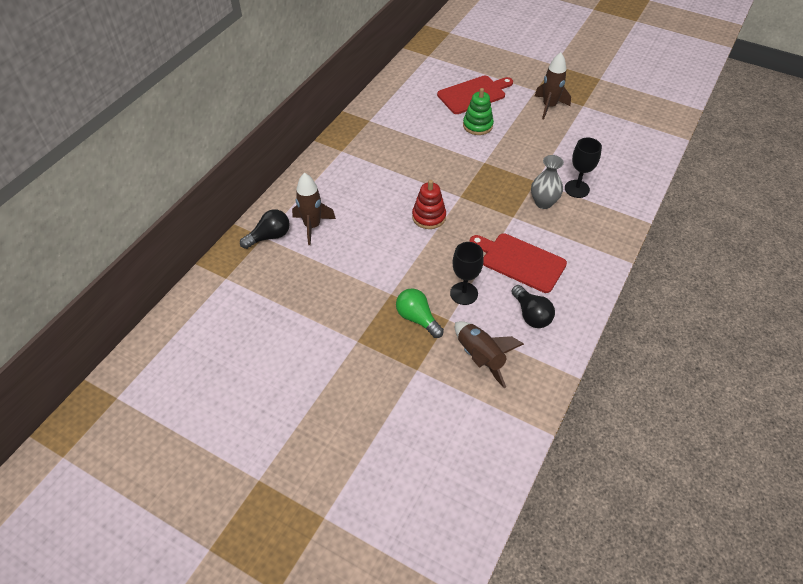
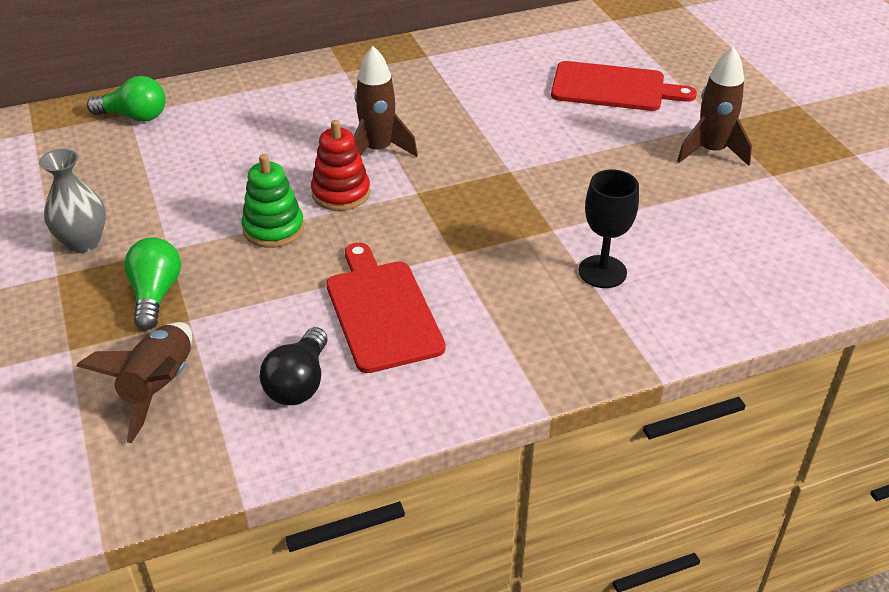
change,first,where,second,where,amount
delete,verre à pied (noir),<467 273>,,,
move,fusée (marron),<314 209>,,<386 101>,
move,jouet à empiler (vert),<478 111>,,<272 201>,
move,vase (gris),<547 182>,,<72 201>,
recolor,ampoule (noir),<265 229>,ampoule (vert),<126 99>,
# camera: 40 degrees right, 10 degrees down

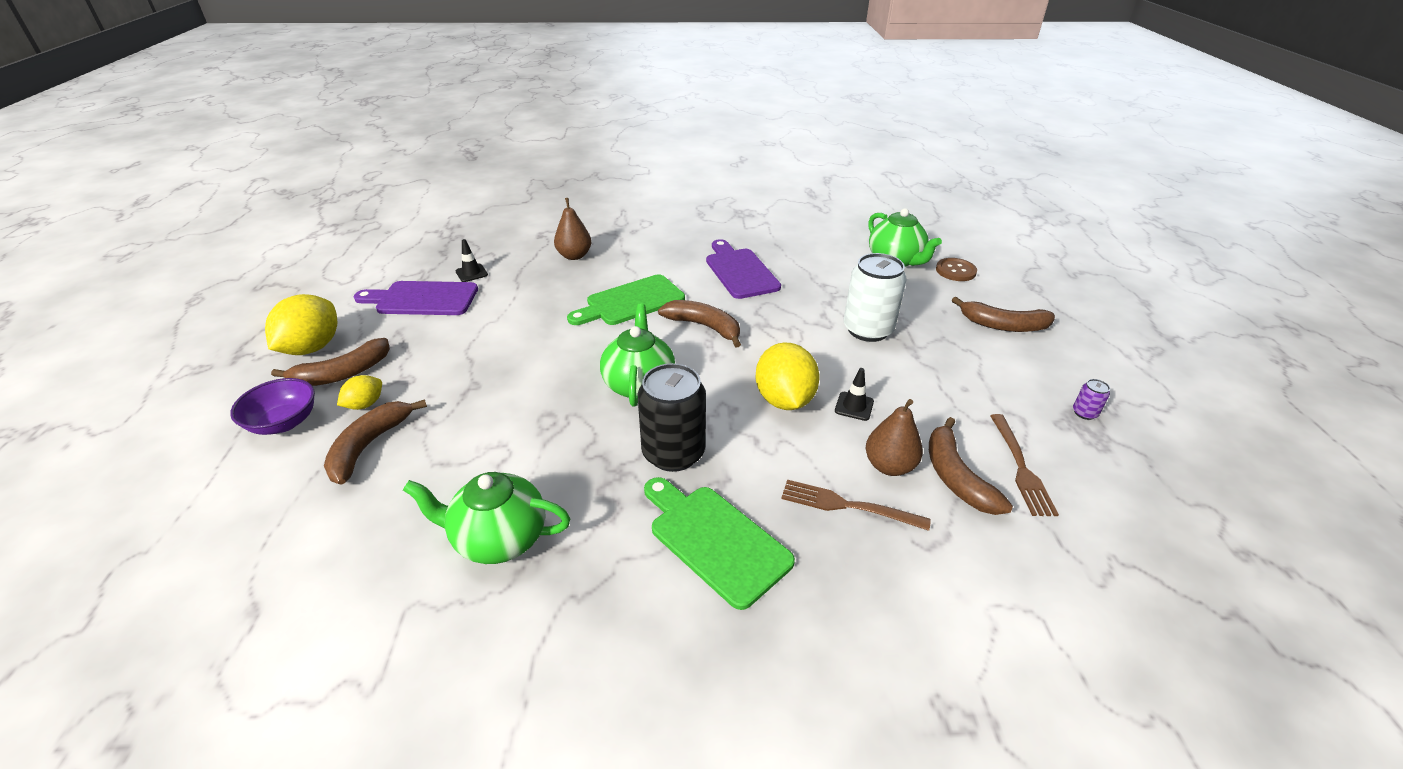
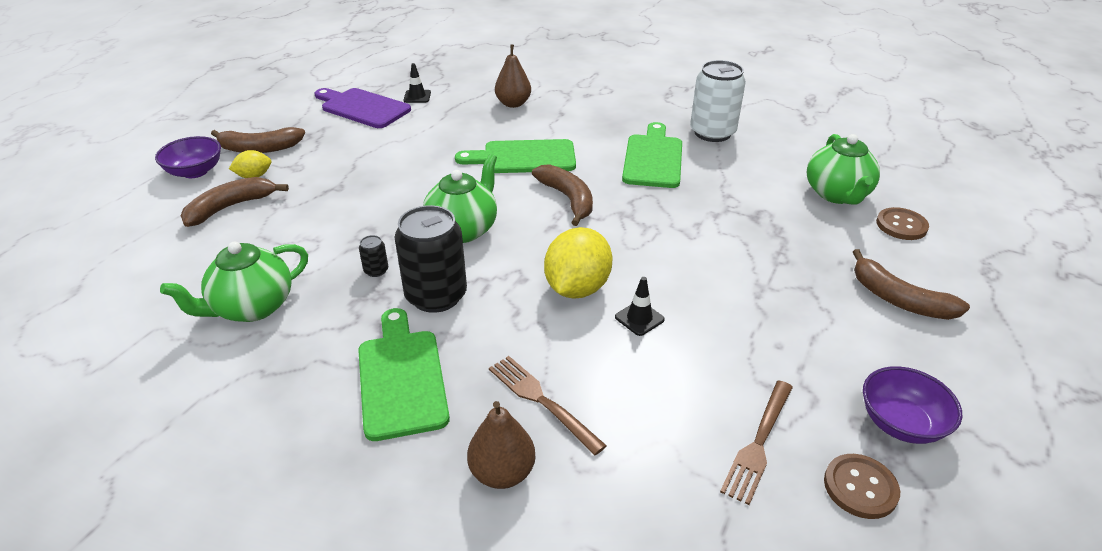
change,first,where,second,where,amount
delete,citron (jaune),<301 324>,,,
delete,banane (marron),<971 466>,,,
insert,,,canette (noir),<373 256>,
insert,,,bouton (marron),<862 486>,
move,canette (blanc),<875 297>,,<718 101>,
move,poire (marron),<894 437>,,<501 445>,
replace,canette (violet),<1091 399>,bol (violet),<912 405>,
recolor,planche à découper (violet),<743 269>,planche à découper (vert),<652 155>,
rotate,théière (vert),<487 518>,,<234 281>,75 degrees counterclockwise
# camera: 30 degrees right, 0 degrees up

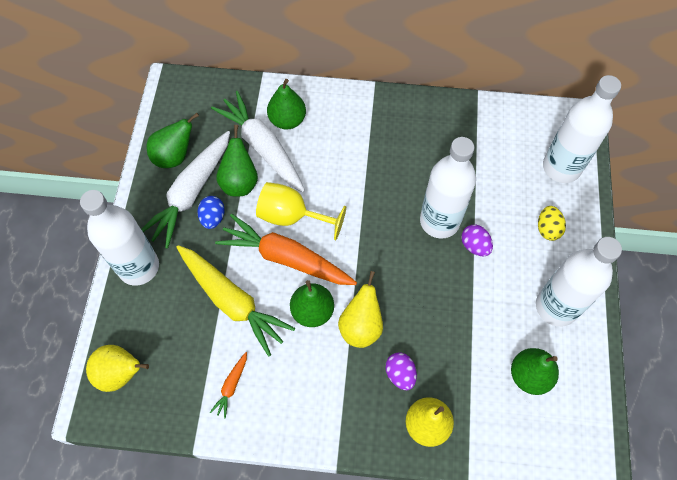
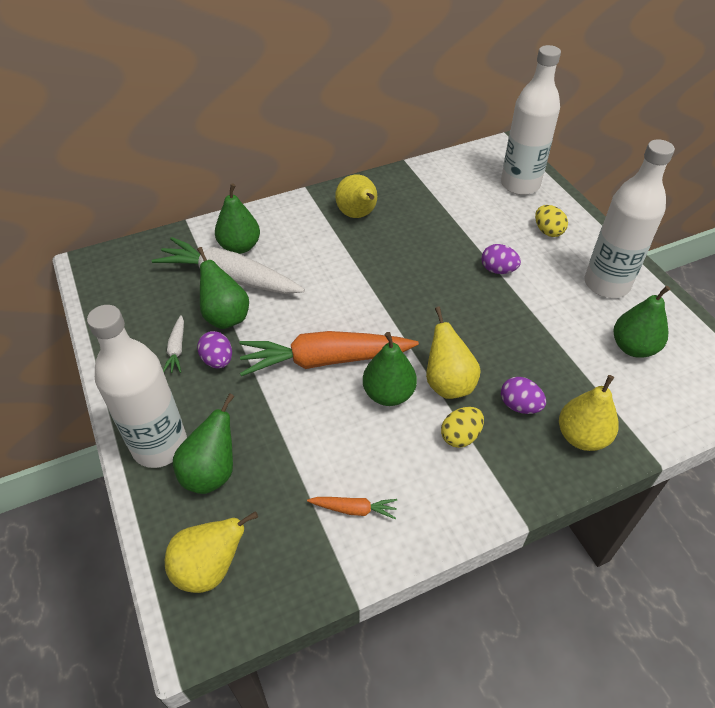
change,first,where,second,where,amount
delete,carotte (jaune),<235 301>,,,
delete,verre à pied (jaune),<301 211>,,,
delete,bouteille (blanc),<448 188>,,,
insert,,,poire (jaune),<356 196>,
insert,,,œuf (jaune),<462 427>,
move,poire (vert),<173 140>,,<204 443>,
recolor,œuf (bleu),<211 212>,œuf (violet),<214 350>,
rotate,carotte (orange),<228 385>,,<352 508>,75 degrees counterclockwise
resize,carotte (blanc),<185 190>,,<173 344>,x0.43
# camera: 30 degrees left, 15 degrees down

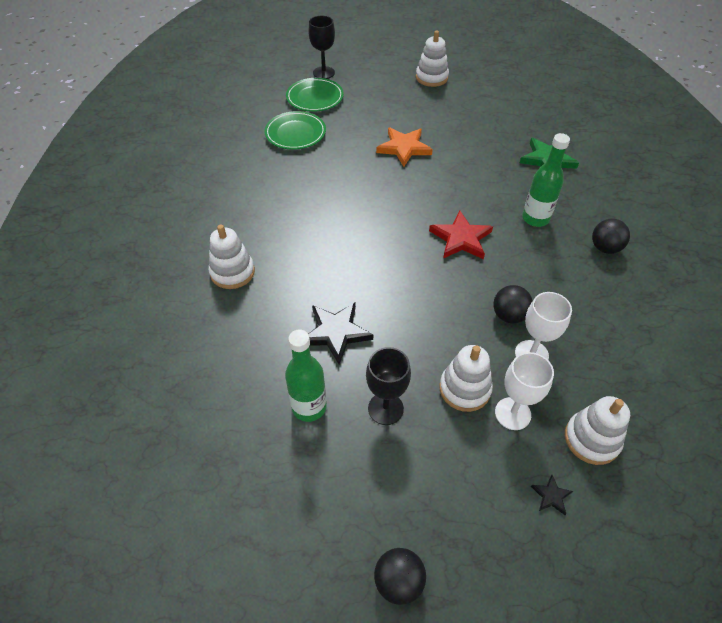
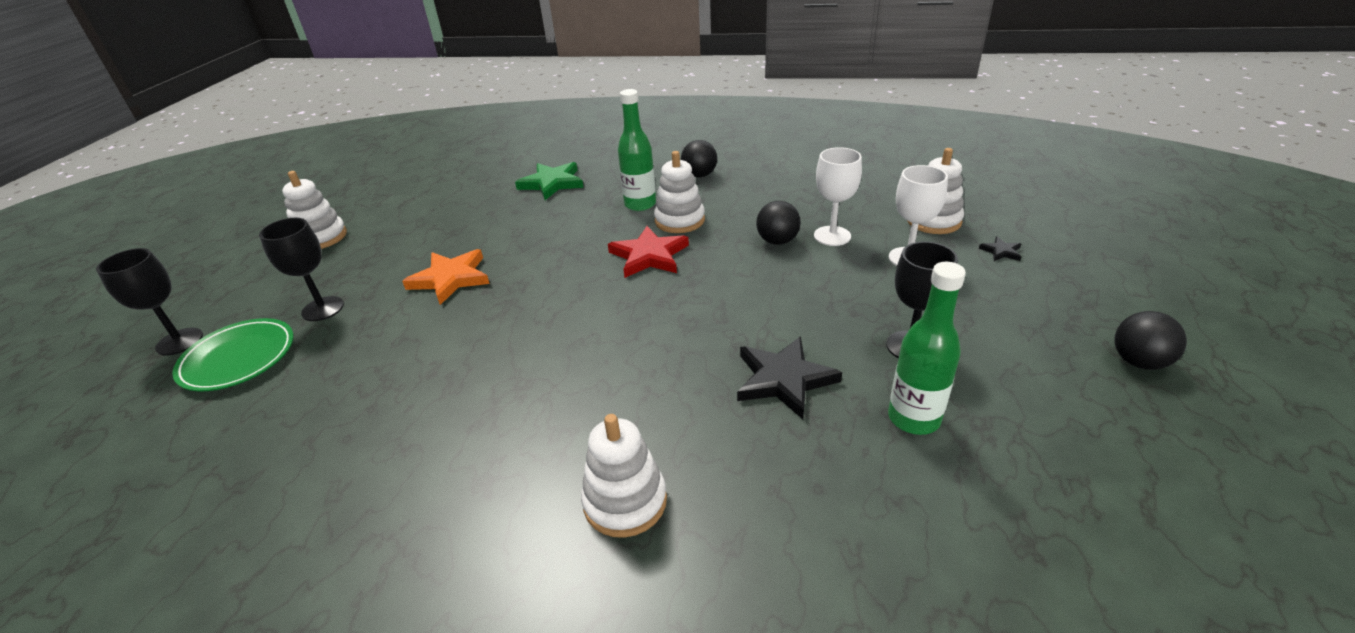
change,first,where,second,where,amount
delete,assiette (vert),<295 130>,,,
insert,,,verre à pied (noir),<301 269>,
move,jouet à empiler (blanc),<466 378>,,<679 192>,
# camera: 75 degrees left, 15 degrees down

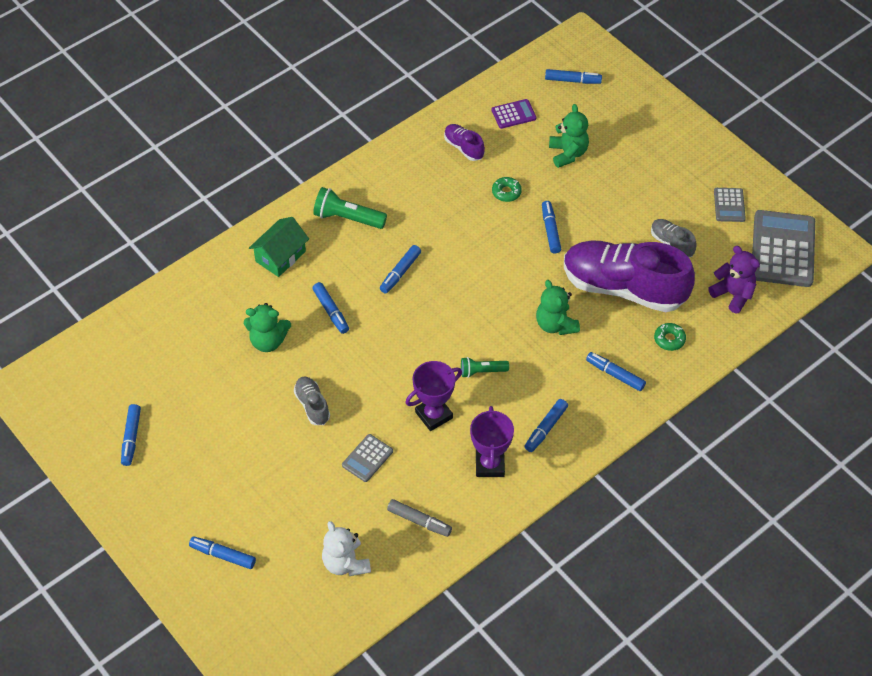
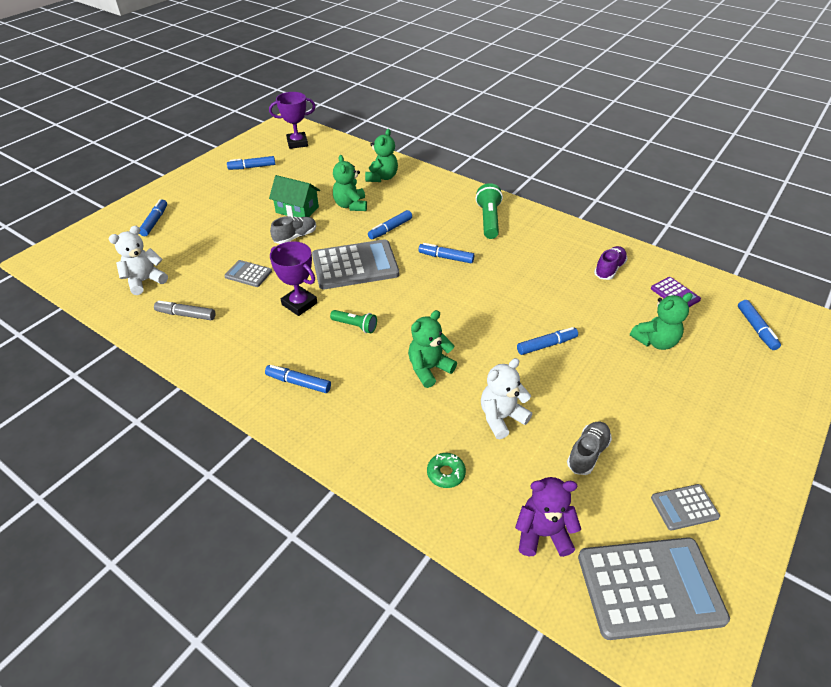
change,first,where,second,where,amount
delete,beignet (vert),<507 189>,,,
delete,feutre (bleu),<616 371>,,,
insert,,,calculatrice (gris),<355 264>,
insert,,,ours en peluche (vert),<381 155>,
move,maison (vert),<279 247>,,<294 196>,
move,trophée (violet),<492 441>,,<292 120>,
replace,chaussure (violet),<629 276>,ours en peluche (blanc),<506 398>,
rotate,feutre (gris),<419 518>,,<184 310>,90 degrees clockwise
rotate,lampe de poche (vert),<485 367>,,<353 321>,135 degrees clockwise
rotate,ours en peluche (violet),<734 279>,,<548 517>,120 degrees counterclockwise
# camera: 75 degrees right, 10 degrees down

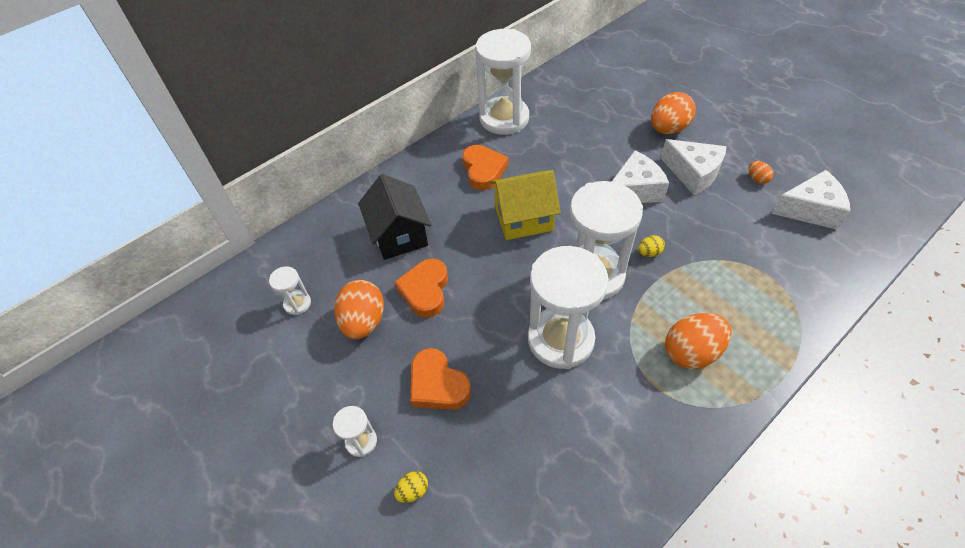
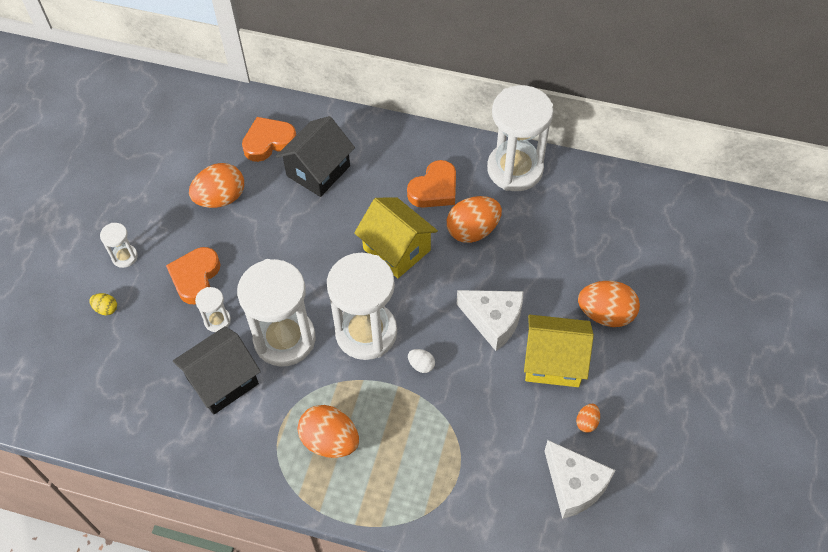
change,first,where,second,where,amount
insert,,,maison (noir),<217 370>,
insert,,,œuf (orange),<474 219>,
move,sablier (blanc),<290 290>,,<213 309>,
move,cœur (orange),<421 288>,,<269 139>,
replace,fromage (blanc),<694 167>,maison (jaune),<559 351>,
recolor,œuf (jaune),<651 246>,œuf (blanc),<421 361>,
# camera: 55 degrees right, 5 degrees up

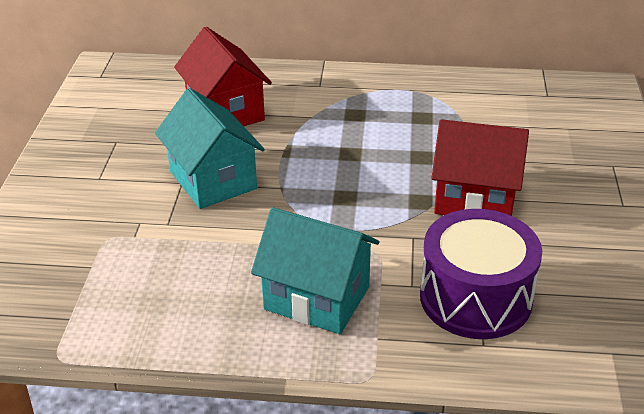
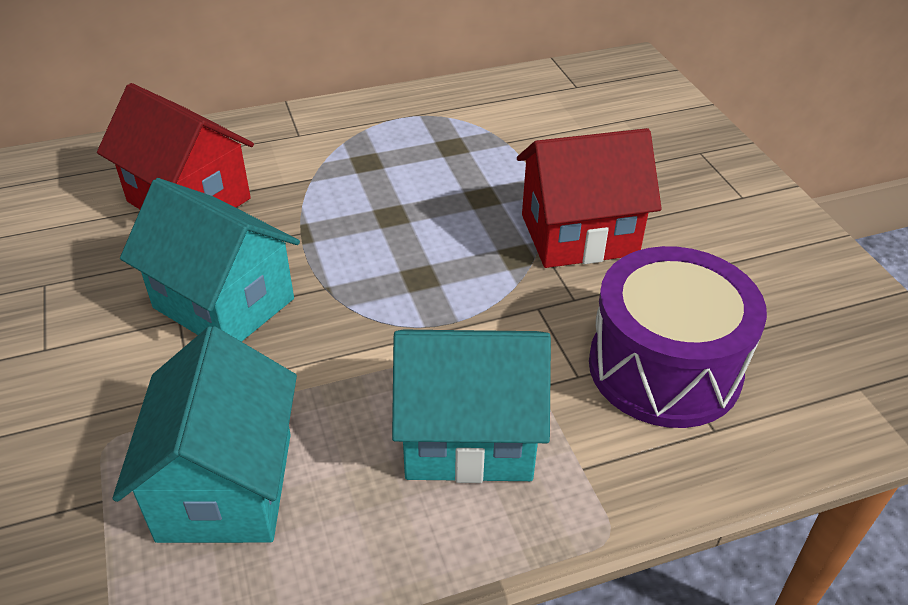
change,first,where,second,where,amount
insert,,,maison (turquoise),<205 434>,
# camera: 25 degrees left, 5 degrees up

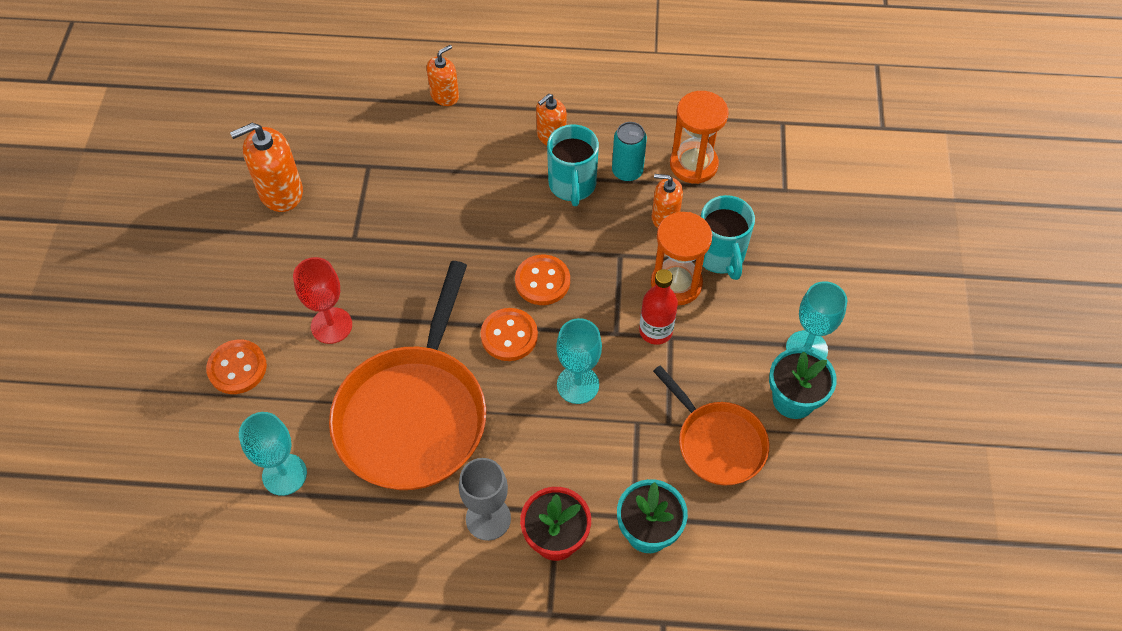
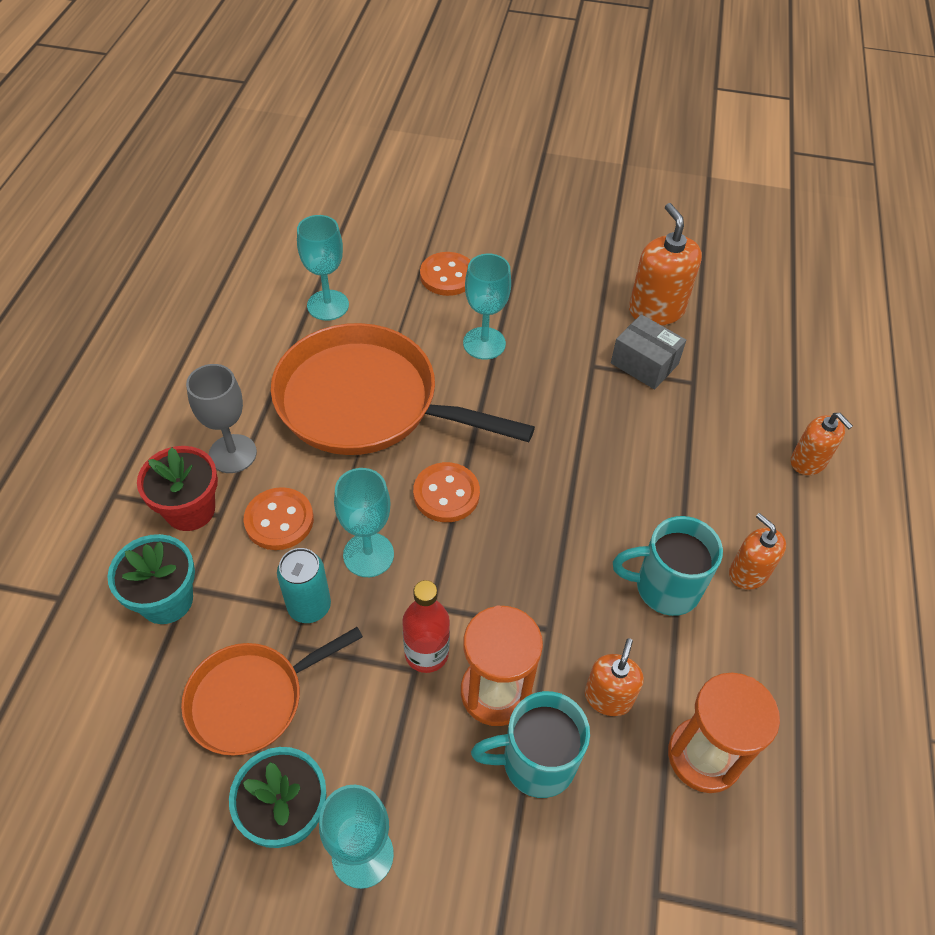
change,first,where,second,where,amount
insert,,,boîte (gris),<648 352>,
move,bouton (orange),<542 280>,,<279 518>,
move,canette (turquoise),<629 152>,,<304 585>,
recolor,verre à pied (rouge),<322 300>,verre à pied (turquoise),<487 306>,
# camera: 95 degrees right, 5 degrees down

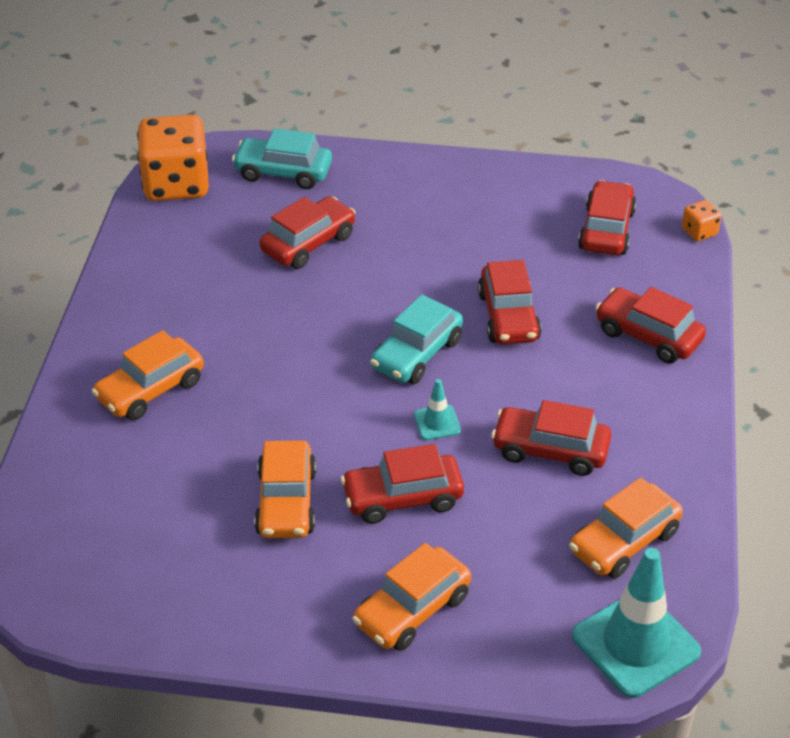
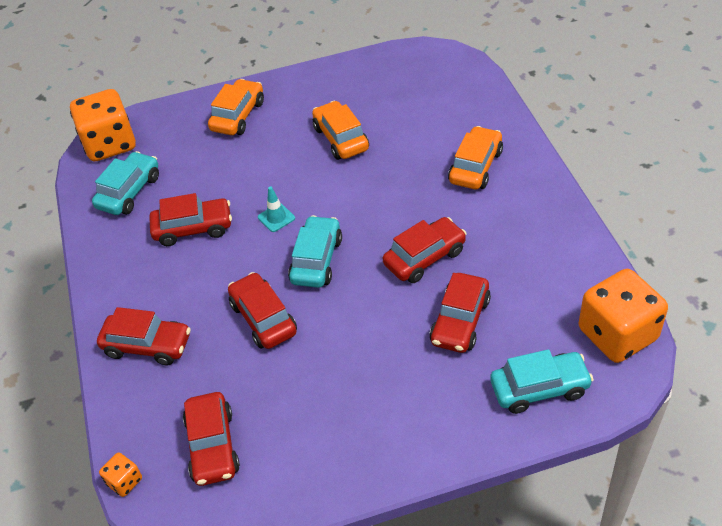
change,first,where,second,where,amount
move,voiture (rouge),<402 484>,,<425 250>,
replace,cône de chantier (turquoise),<636 623>,dé (orange),<103 125>,
recolor,voiture (orange),<626 528>,voiture (turquoise),<125 183>,
# camera: 160 degrees right, 5 degrees up

